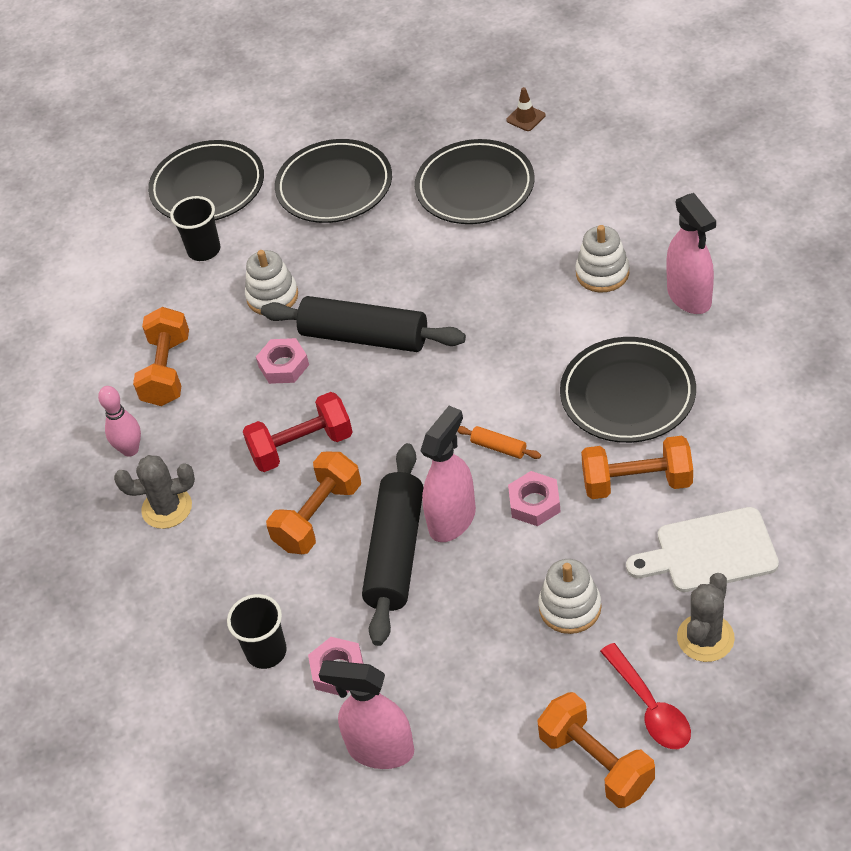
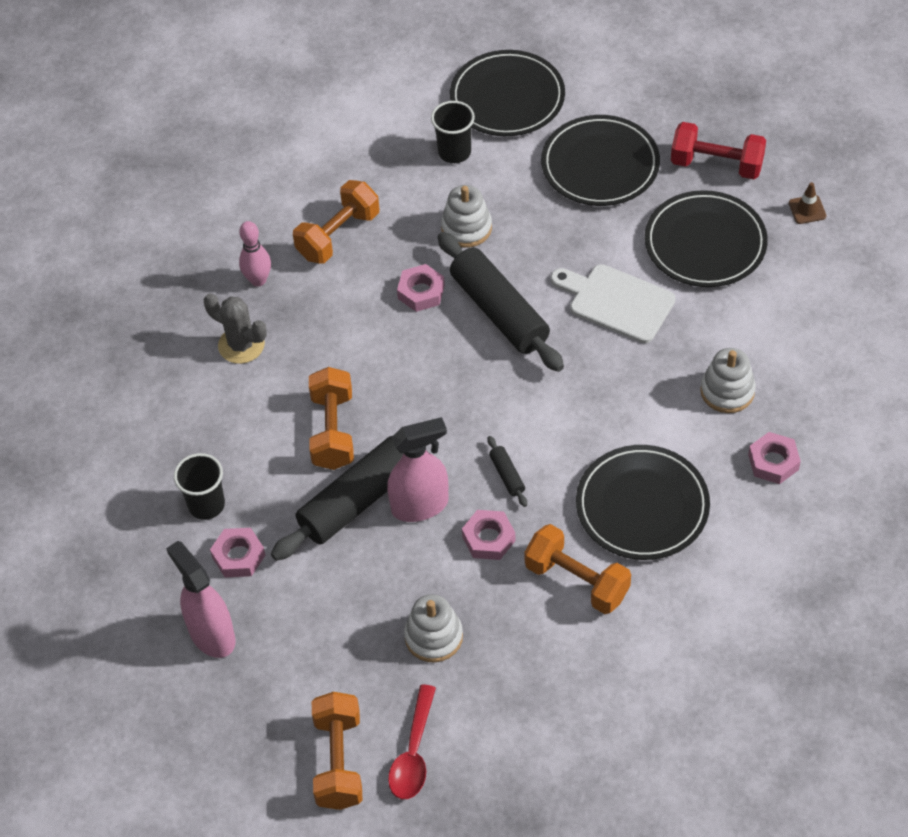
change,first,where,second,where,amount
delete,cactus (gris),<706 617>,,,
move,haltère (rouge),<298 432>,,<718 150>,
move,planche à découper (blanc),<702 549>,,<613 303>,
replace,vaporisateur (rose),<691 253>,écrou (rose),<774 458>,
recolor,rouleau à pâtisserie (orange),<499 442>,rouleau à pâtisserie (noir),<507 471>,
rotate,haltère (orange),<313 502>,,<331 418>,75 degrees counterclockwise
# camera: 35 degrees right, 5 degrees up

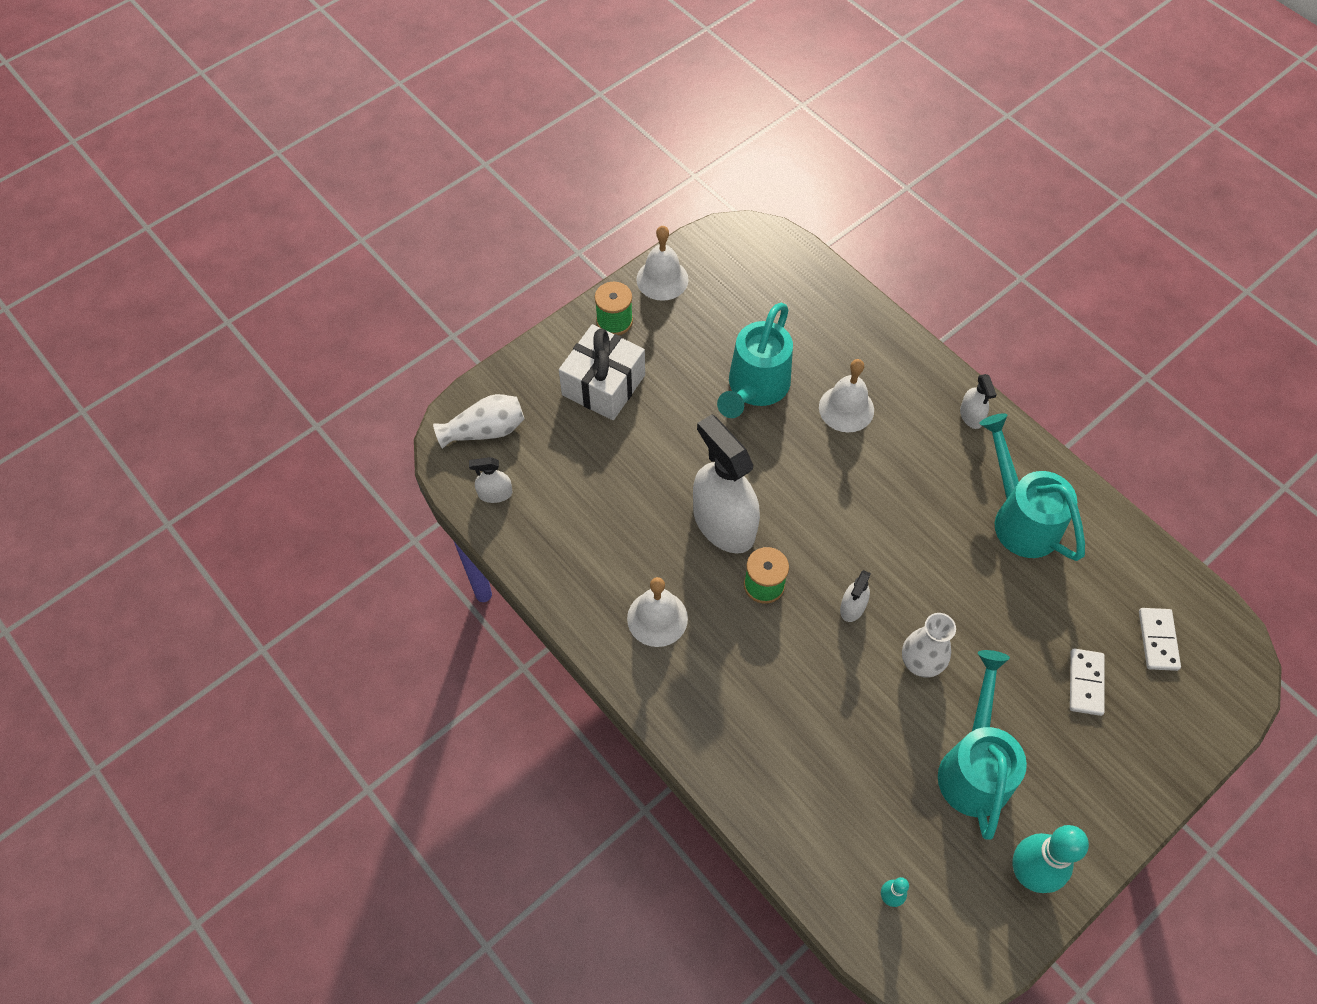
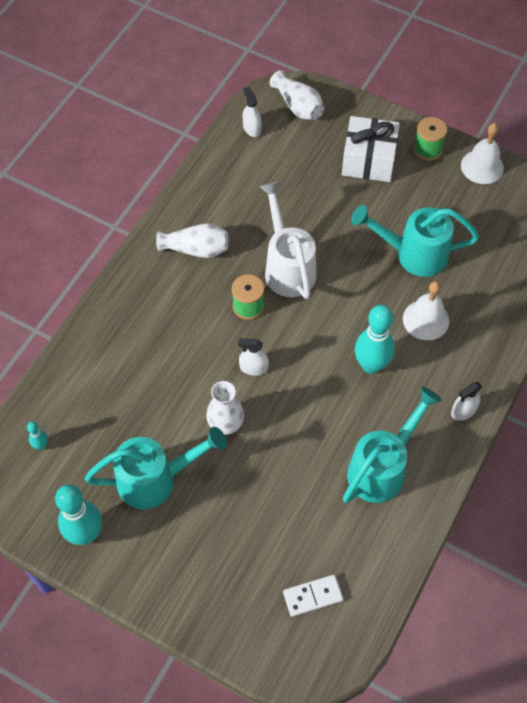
change,first,where,second,where,amount
delete,domino (blanc),<1087 682>,,,
insert,,,quille (turquoise),<375 339>,
replace,cloche (blanc),<657 612>,vase (blanc),<192 240>,
replace,vaporisateur (blanc),<726 484>,arrosoir (blanc),<287 240>,
# camera: 70 degrees right, 0 degrees up

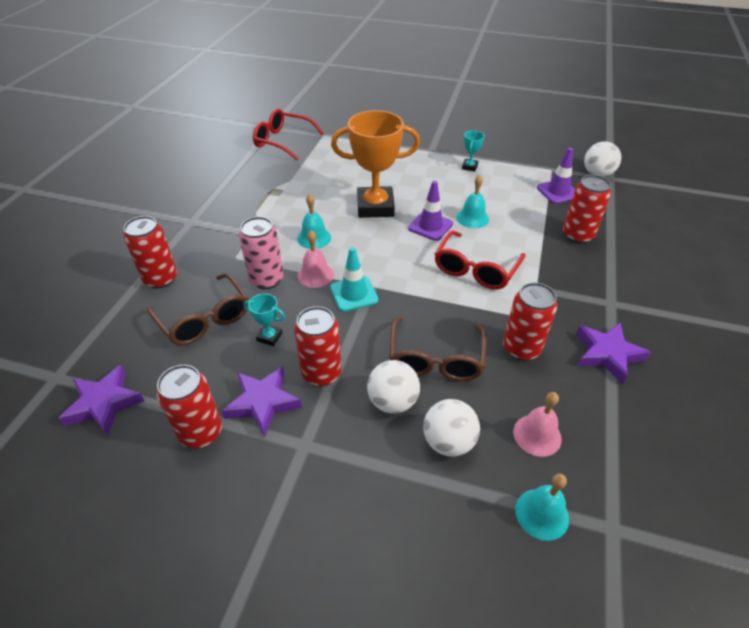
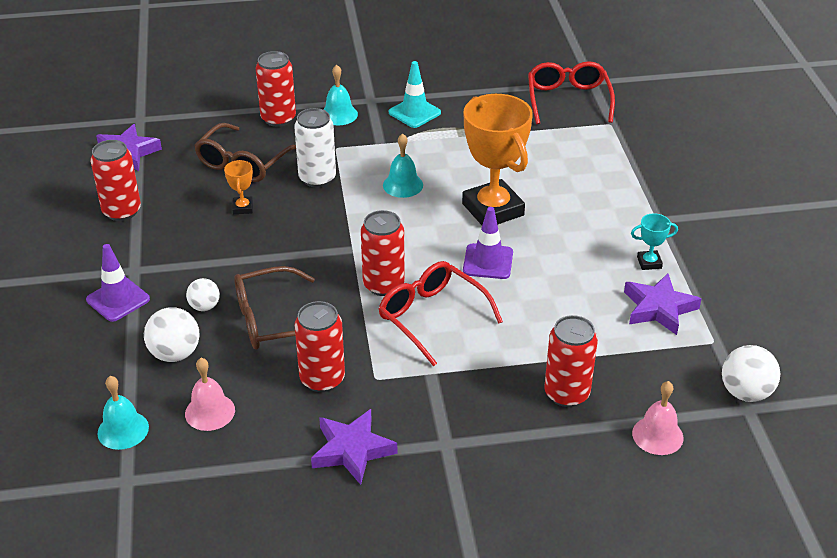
change,first,where,second,where,amount
move,étoile (violet),<262 401>,,<662 304>,
move,canette (rouge),<318 346>,,<383 253>,
move,cloche (rose),<316 259>,,<658 418>,
move,cône de chantier (turquoise),<354 279>,,<415 94>,
move,cloche (turquoise),<473 201>,,<340 95>,
move,cône de chantier (violet),<556 176>,,<118 283>,
recolor,canette (rose),<261 253>,canette (blanc),<315 147>,
recolor,trophée (turquoise),<264 319>,trophée (orange),<238 187>,
rotate,lunettes (rouge),<480 260>,,<441 313>,45 degrees clockwise
resize,balle (blanc),<393 387>,,<203 294>,x0.63
# camera: 65 degrees right, 5 degrees down

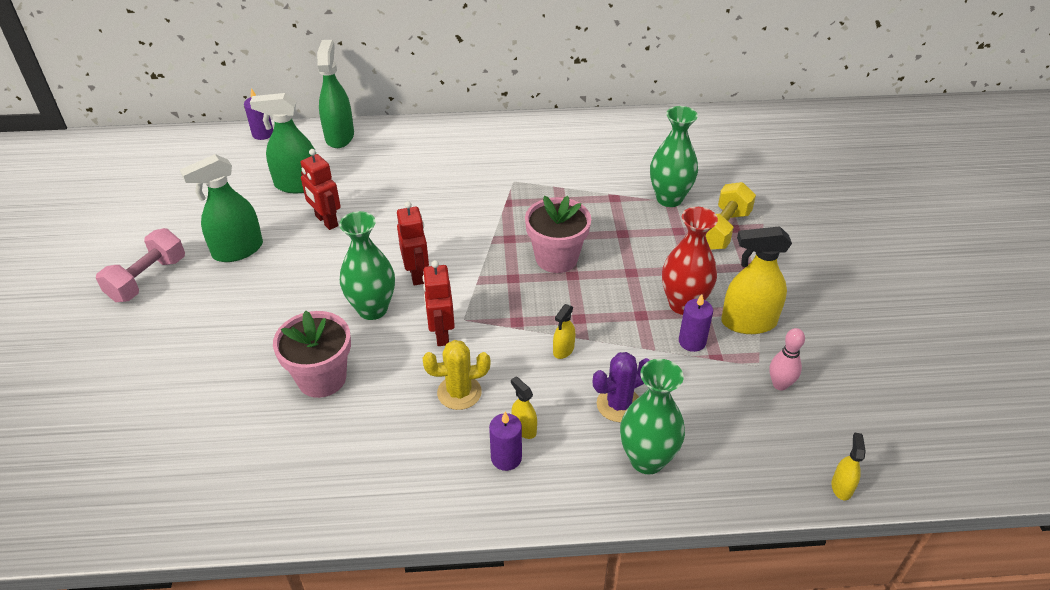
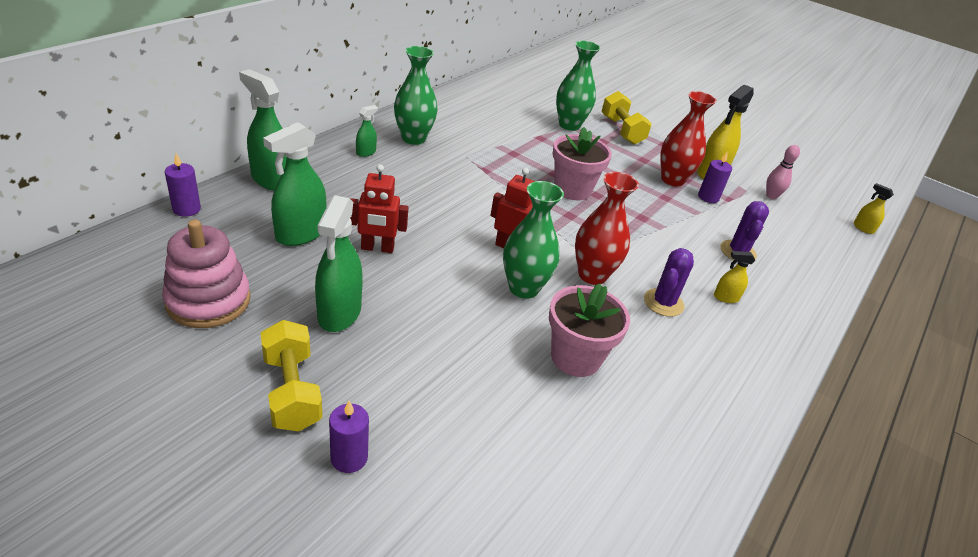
change,first,where,second,where,amount
delete,vaporisateur (jaune),<564 331>,,,
insert,,,jouet à empiler (rose),<206 274>,
insert,,,vaporisateur (vert),<367 131>,
move,bougie (violet),<505 441>,,<349 437>,
move,vase (vert),<652 416>,,<416 95>,
replace,robot (rouge),<438 303>,vase (rouge),<607 228>,
recolor,haltère (rose),<140 265>,haltère (jaune),<291 376>,
recolor,cactus (jaune),<456 375>,cactus (violet),<669 282>,
# camera: 55 degrees left, 5 degrees down

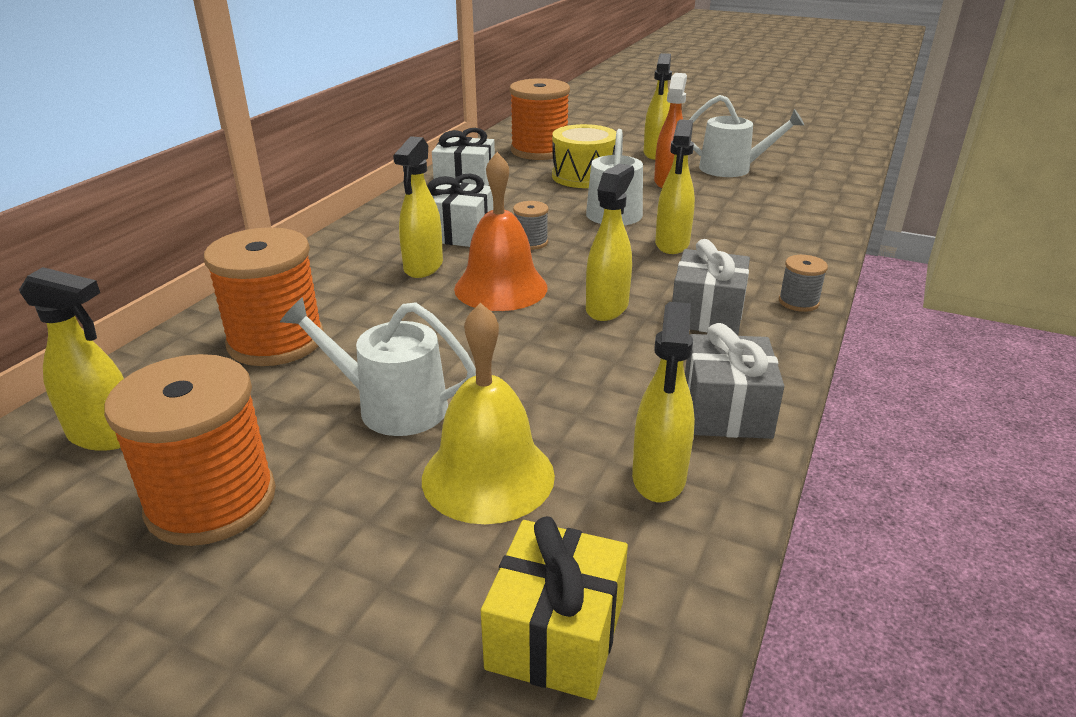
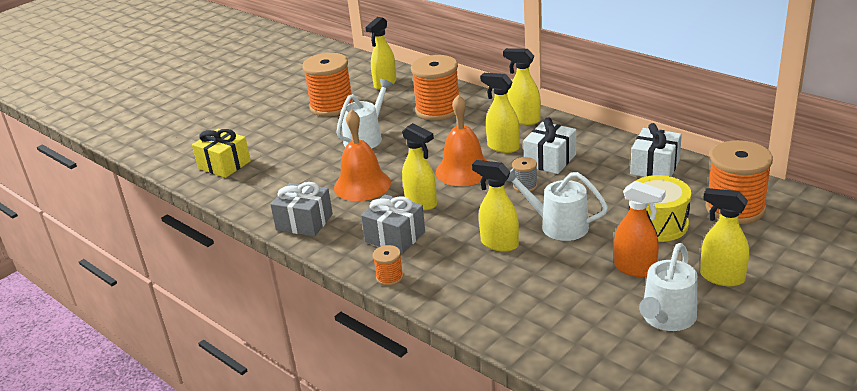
change,first,where,second,where,amount
delete,cloche (jaune),<488 413>,,,
insert,,,cloche (orange),<362 155>,
move,vaporisateur (jaune),<663 402>,,<522 86>,
recolor,bobine (gris),<803 283>,bobine (orange),<388 265>,
# camera: 110 degrees right, 0 degrees up

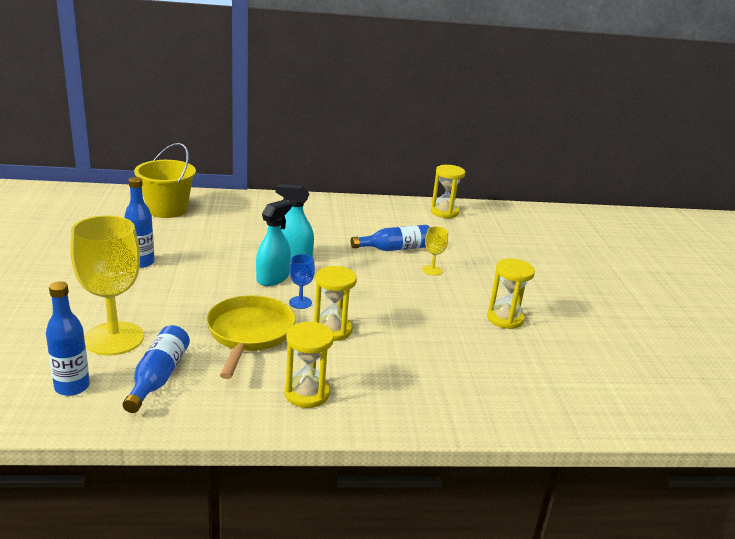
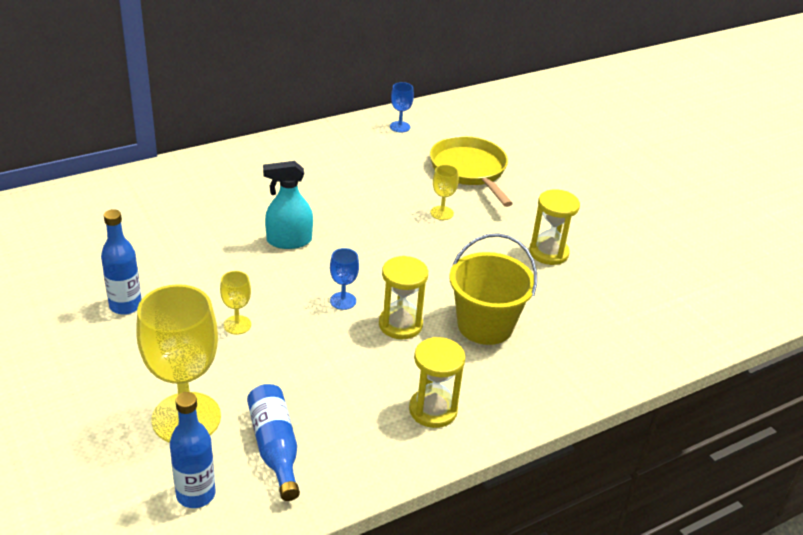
change,first,where,second,where,amount
delete,vaporisateur (turquoise),<274 243>,,,
delete,bouteille (bleu),<390 238>,,,
insert,,,verre à pied (jaune),<235 303>,
move,seau (jaune),<165 180>,,<493 289>,
move,poêle (jaune),<251 337>,,<471 171>,
replace,sablier (jaune),<448 191>,verre à pied (bleu),<402 107>,
# camera: 25 degrees left, 10 degrees up

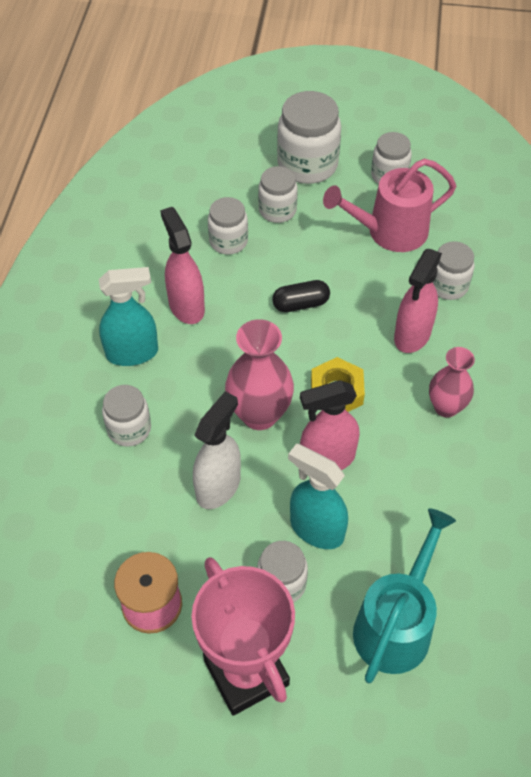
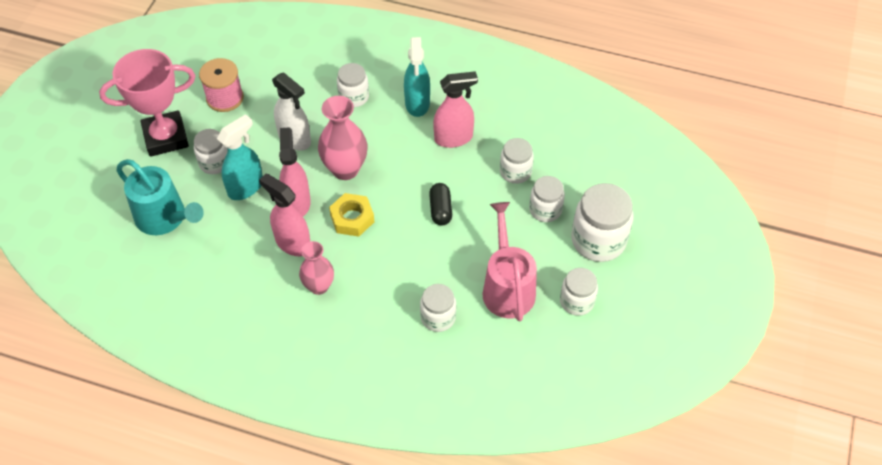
change,first,where,second,where,amount
move,vaporisateur (rose),<418 301>,,<284 215>,
# camera: 100 degrees right, 0 degrees up

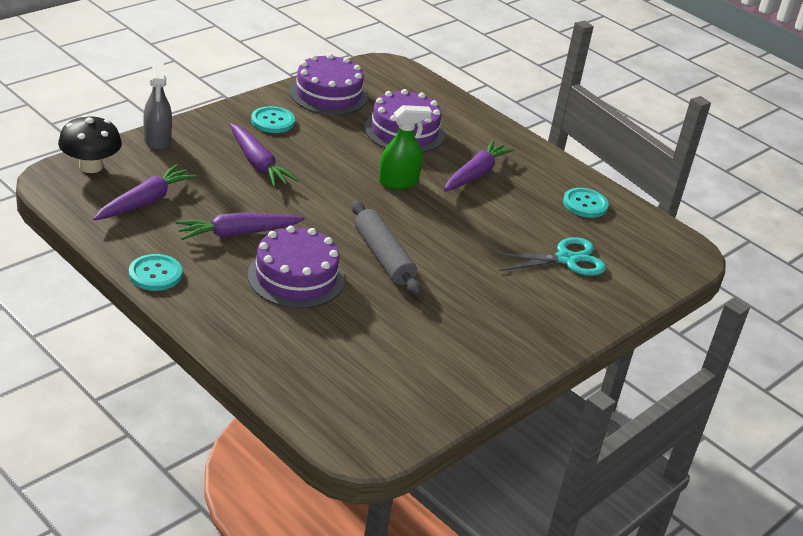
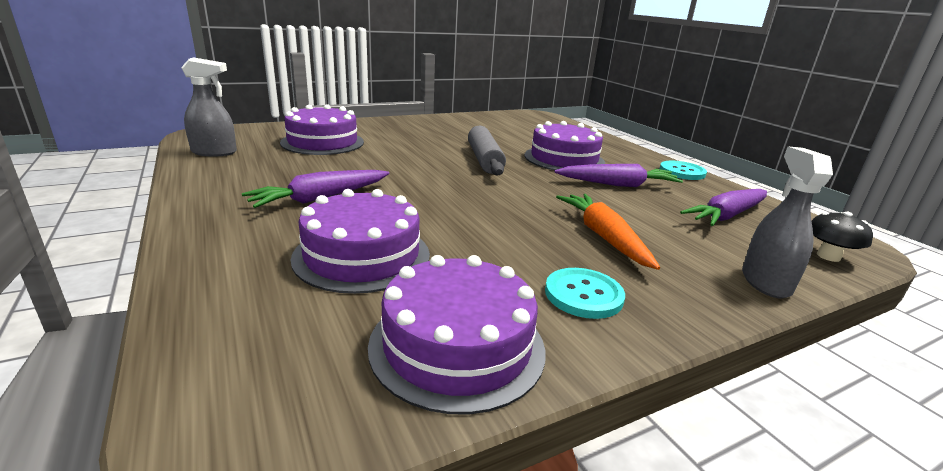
change,first,where,second,where,amount
delete,vaporisateur (vert),<405 147>,,,
delete,bouton (turquoise),<586 203>,,,
insert,,,vaporisateur (gris),<209 107>,
replace,ciseaux (turquoise),<548 256>,gâteau (violet),<322 129>,
recolor,carotte (violet),<264 155>,carotte (orange),<608 232>,
resize,champignon (noir),<90 144>,,<842 237>,x0.65
# camera: 160 degrees left, 10 degrees down

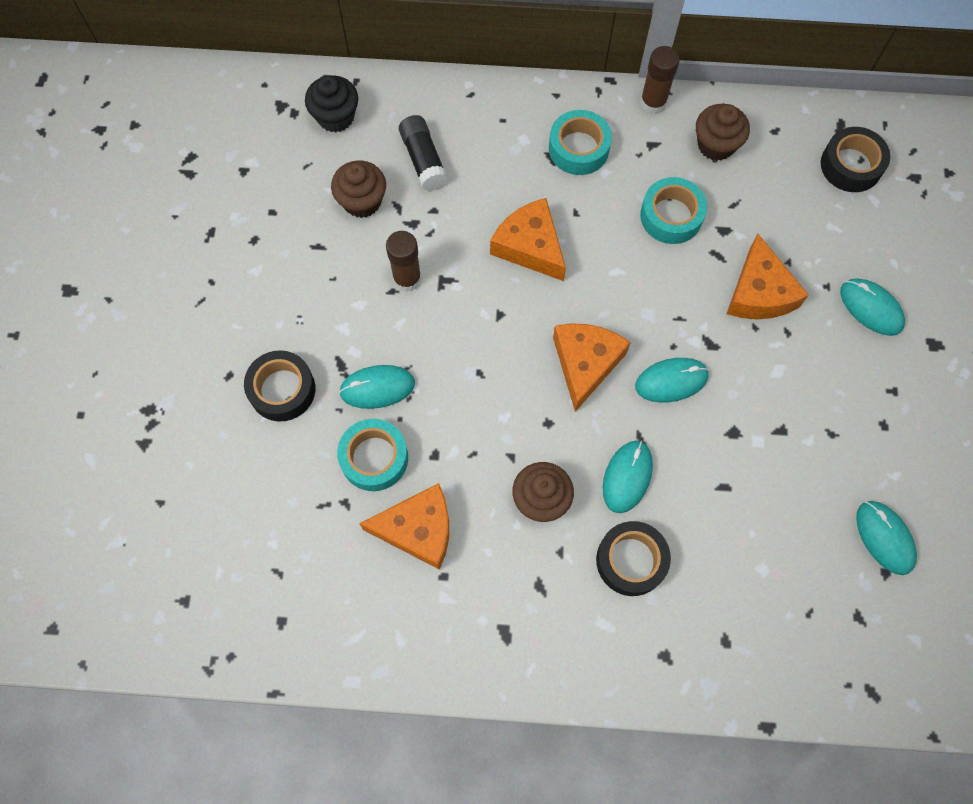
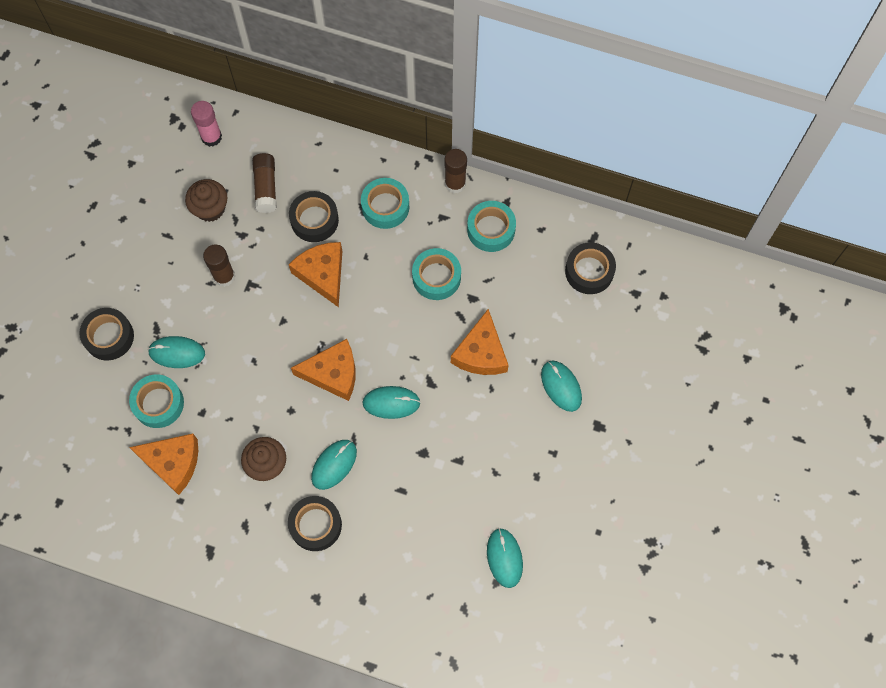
change,first,where,second,where,amount
insert,,,ruban adhésif (noir),<314 216>,
replace,muffin (noir),<331 104>,bâton de colle (rose),<206 124>,
replace,muffin (marron),<723 132>,ruban adhésif (turquoise),<491 226>,
recolor,bâton de colle (noir),<423 153>,bâton de colle (marron),<264 183>,
rotate,fromage (orange),<592 367>,,<323 370>,60 degrees clockwise
# camera: 15 degrees right, 0 degrees up

